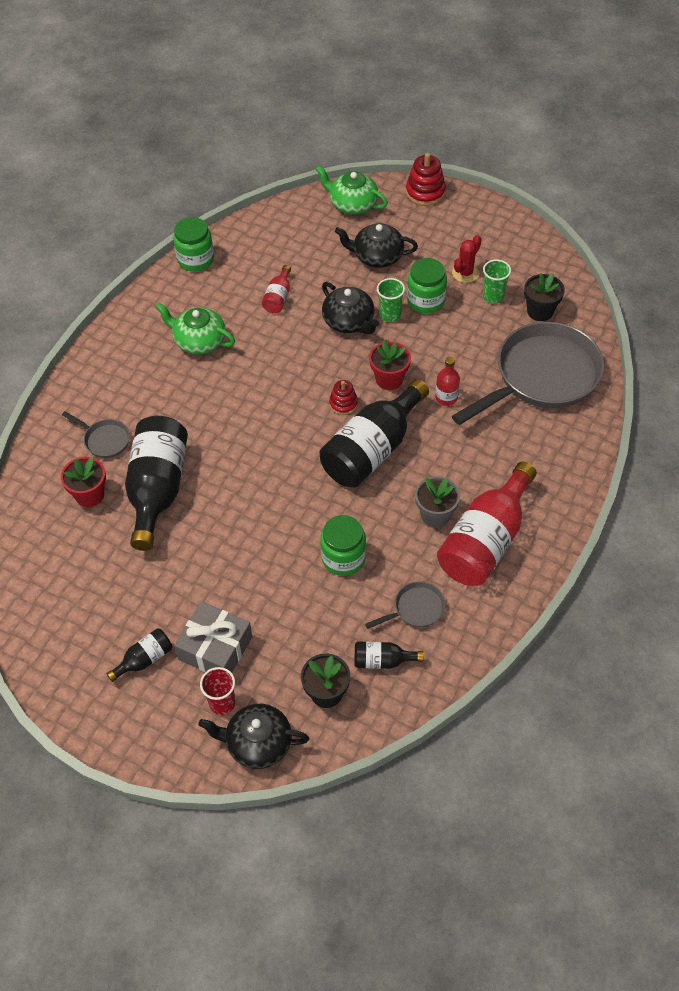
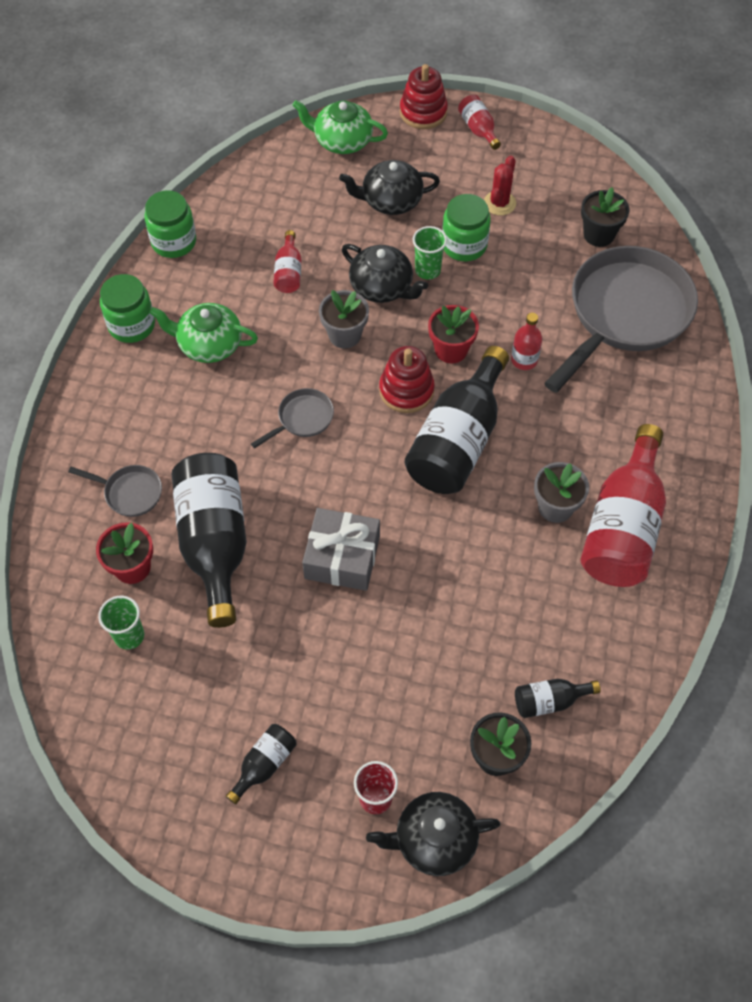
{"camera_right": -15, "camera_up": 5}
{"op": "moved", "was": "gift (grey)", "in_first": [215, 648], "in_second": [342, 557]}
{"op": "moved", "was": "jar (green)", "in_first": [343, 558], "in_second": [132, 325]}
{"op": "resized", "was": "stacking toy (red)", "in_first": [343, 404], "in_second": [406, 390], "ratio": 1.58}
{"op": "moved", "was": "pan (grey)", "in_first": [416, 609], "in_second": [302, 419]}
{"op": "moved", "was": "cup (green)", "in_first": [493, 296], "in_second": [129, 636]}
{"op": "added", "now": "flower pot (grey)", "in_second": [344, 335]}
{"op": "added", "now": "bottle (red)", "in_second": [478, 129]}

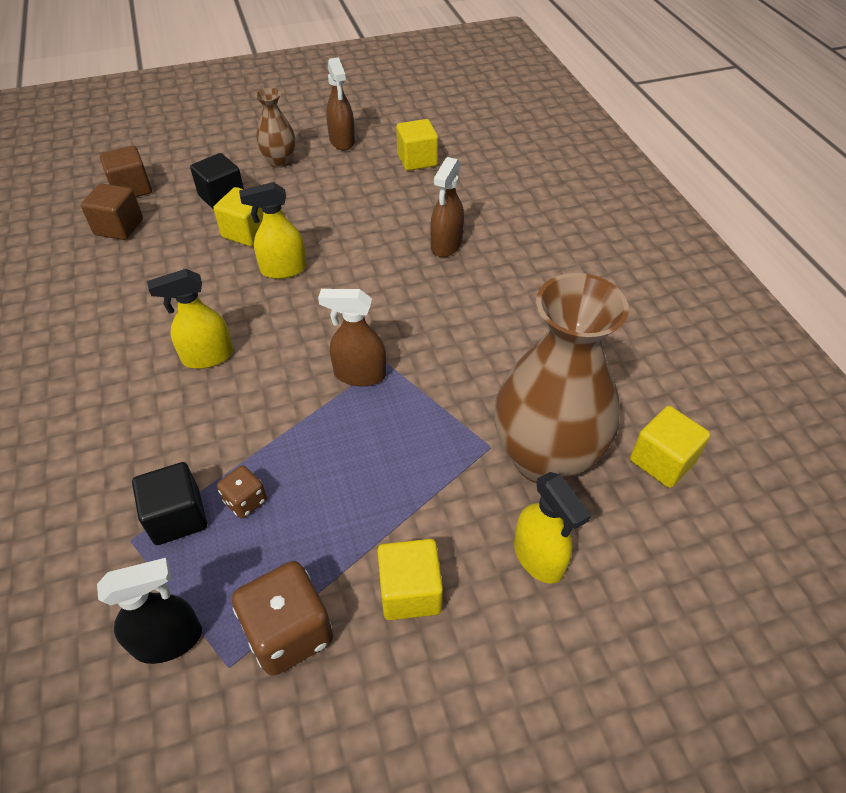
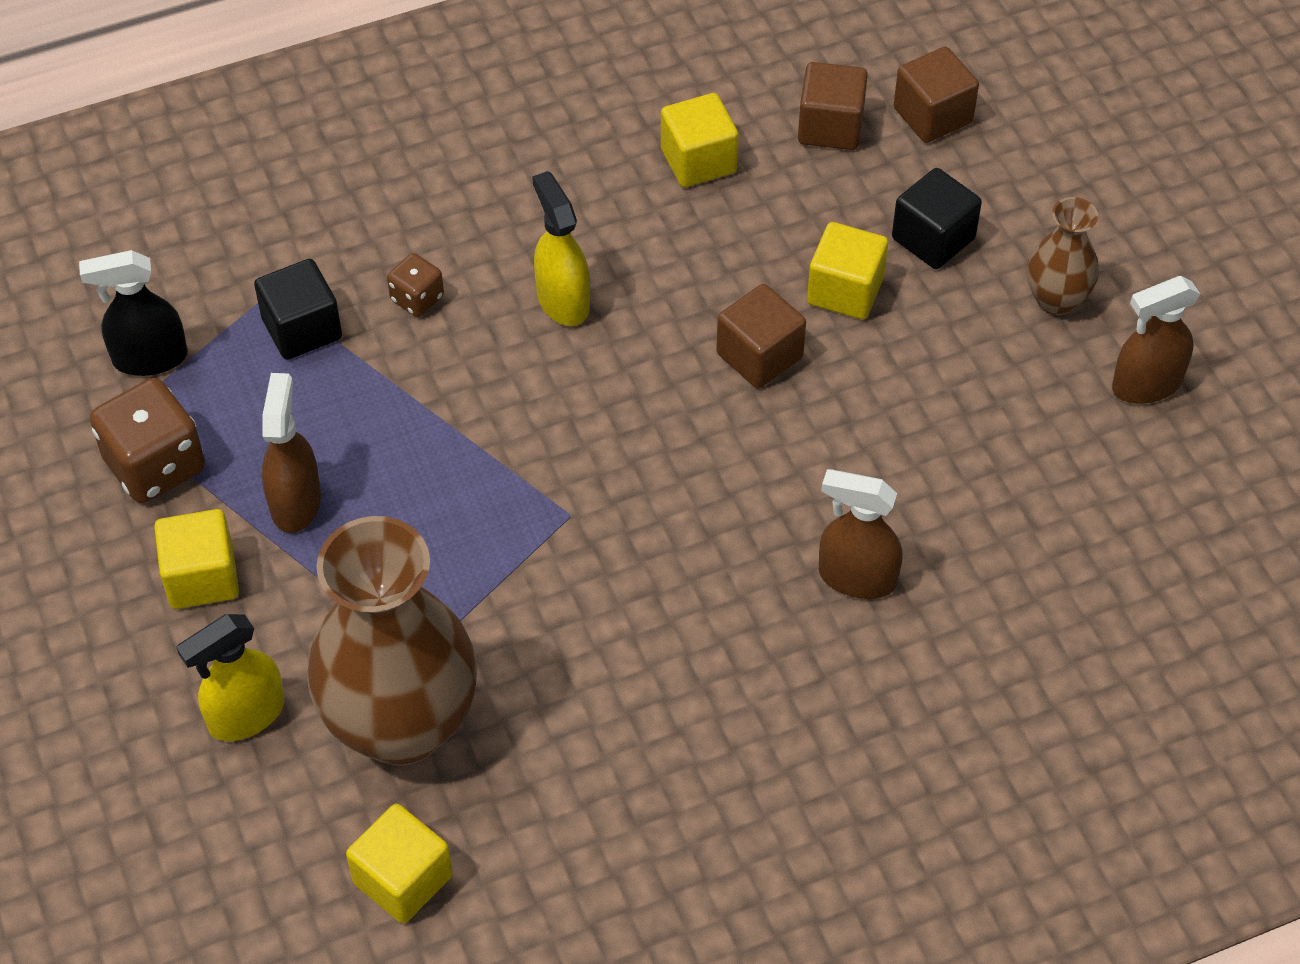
{"camera_right": 85, "camera_up": 5}
{"op": "turned", "was": "spray bottle (black)", "in_first": [168, 640], "in_second": [149, 358], "clockwise": 105}
{"op": "moved", "was": "dice (brown)", "in_first": [245, 501], "in_second": [417, 298]}
{"op": "replaced", "was": "spray bottle (yellow)", "now": "cube (brown)", "in_first": [283, 269], "in_second": [759, 355]}
{"op": "moved", "was": "spray bottle (brown)", "in_first": [359, 374], "in_second": [296, 502]}
{"op": "moved", "was": "cube (yellow)", "in_first": [417, 160], "in_second": [698, 160]}

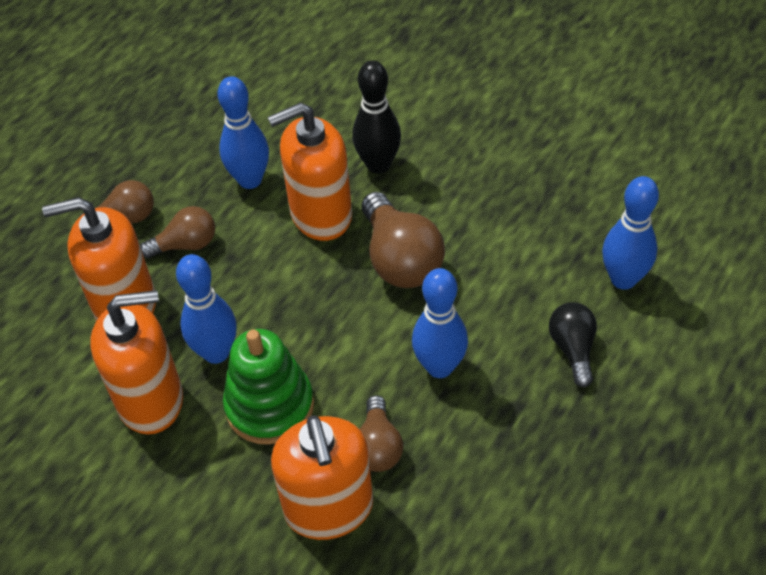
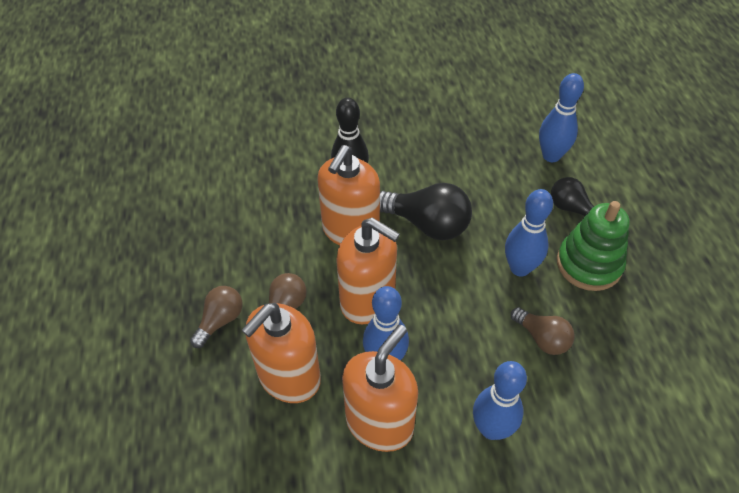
{"camera_right": -45, "camera_up": 0}
{"op": "moved", "was": "bowling pin (blue)", "in_first": [250, 180], "in_second": [491, 429]}
{"op": "moved", "was": "stacking toy (green)", "in_first": [270, 406], "in_second": [589, 264]}
{"op": "moved", "was": "soap dispenser (orange)", "in_first": [329, 508], "in_second": [368, 300]}
{"op": "recoloured", "was": "light bulb (brown)", "now": "light bulb (black)", "in_first": [400, 259], "in_second": [427, 224]}

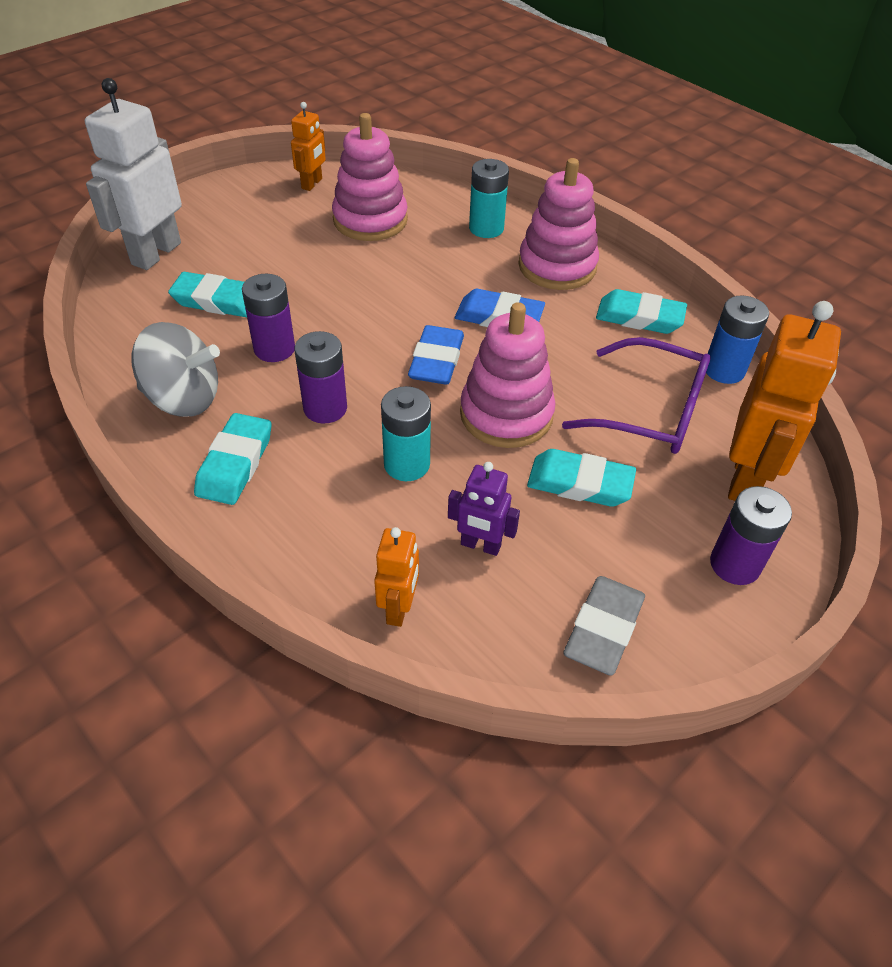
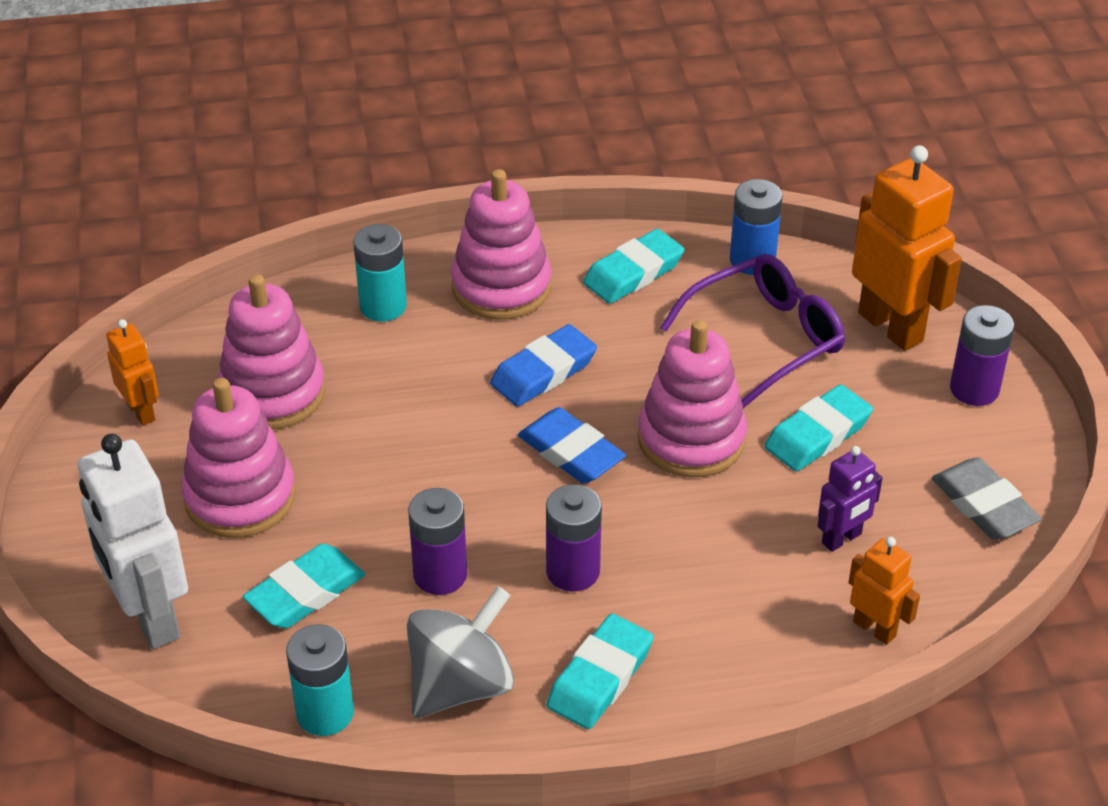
{"camera_right": -55, "camera_up": -5}
{"op": "turned", "was": "eraser (turquoise)", "in_first": [235, 464], "in_second": [599, 677], "clockwise": 75}
{"op": "moved", "was": "battery (turquoise)", "in_first": [407, 464], "in_second": [325, 713]}
{"op": "added", "now": "stacking toy (pink)", "in_second": [240, 497]}

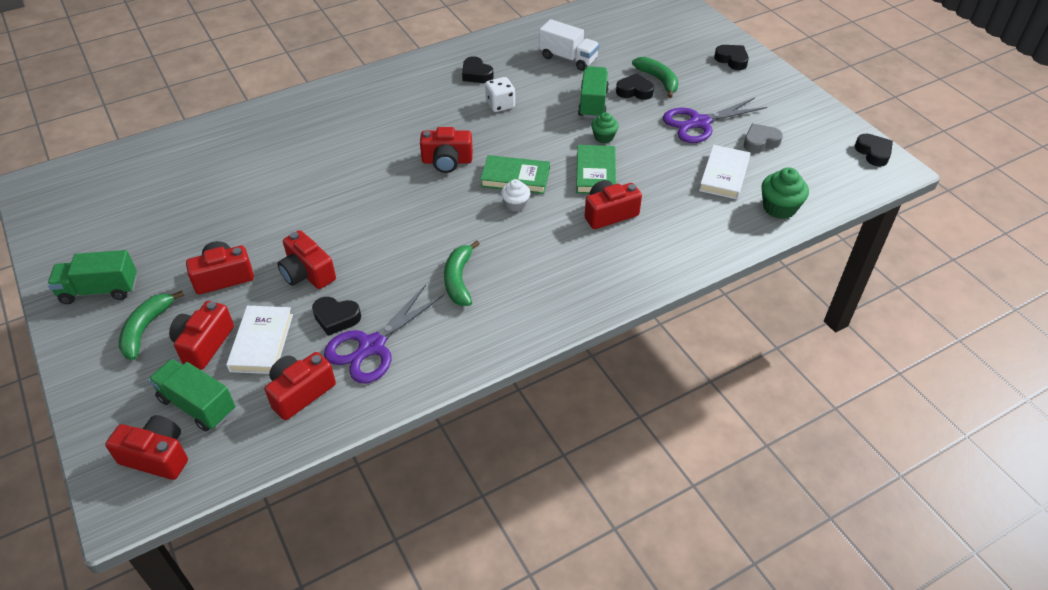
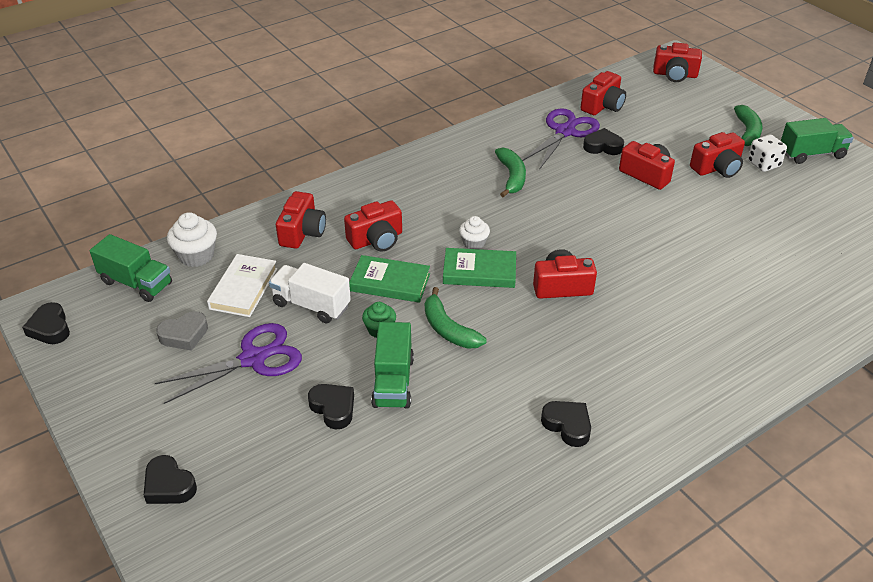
{"camera_right": 175, "camera_up": -5}
{"op": "moved", "was": "truck (green)", "in_first": [197, 405], "in_second": [136, 283]}
{"op": "moved", "was": "camera (red)", "in_first": [204, 344], "in_second": [302, 232]}
{"op": "removed", "was": "book (white)", "in_first": [261, 342]}
{"op": "moved", "was": "dice (white)", "in_first": [500, 105], "in_second": [763, 164]}
{"op": "moved", "was": "truck (white)", "in_first": [568, 58], "in_second": [311, 305]}
{"op": "turned", "was": "book (green)", "in_first": [596, 173], "in_second": [390, 282], "clockwise": -75}
{"op": "turned", "was": "heart (black)", "in_first": [634, 91], "in_second": [333, 408], "clockwise": -135}
{"op": "moved", "was": "banana (green)", "in_first": [658, 80], "in_second": [448, 329]}
{"op": "recoloured", "was": "cupcake (green)", "now": "cupcake (white)", "in_first": [779, 208], "in_second": [196, 255]}

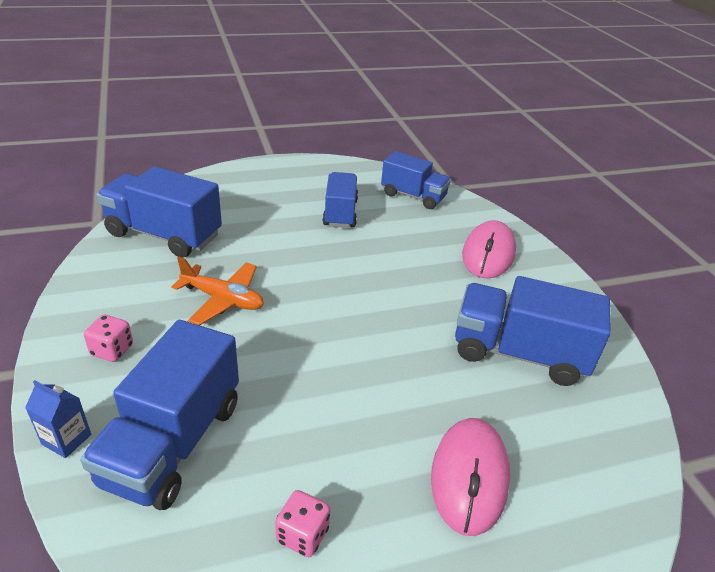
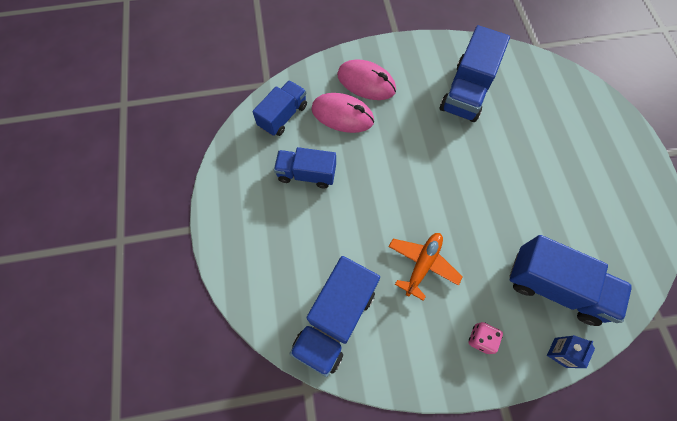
{"camera_right": -80, "camera_up": 30}
{"op": "removed", "was": "dice (pink)", "in_first": [302, 535]}
{"op": "moved", "was": "mouse (pink)", "in_first": [469, 477], "in_second": [342, 115]}

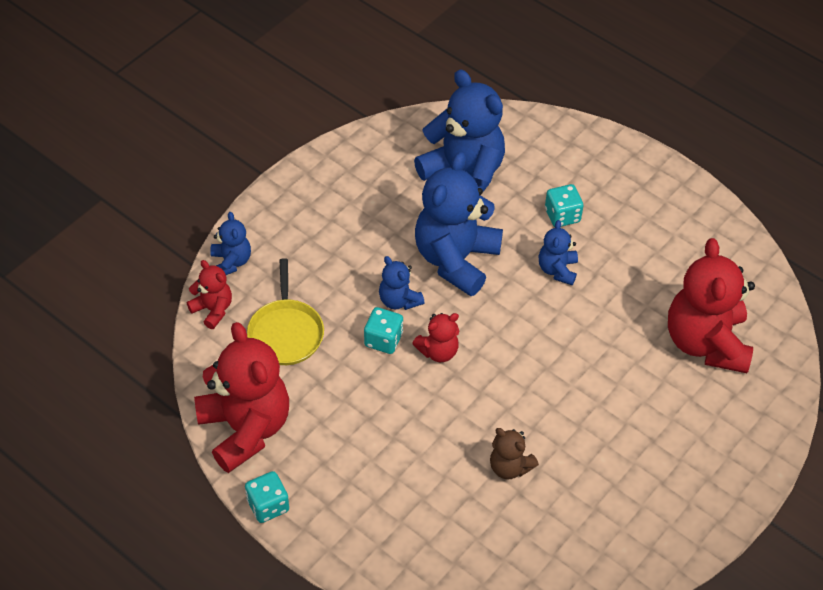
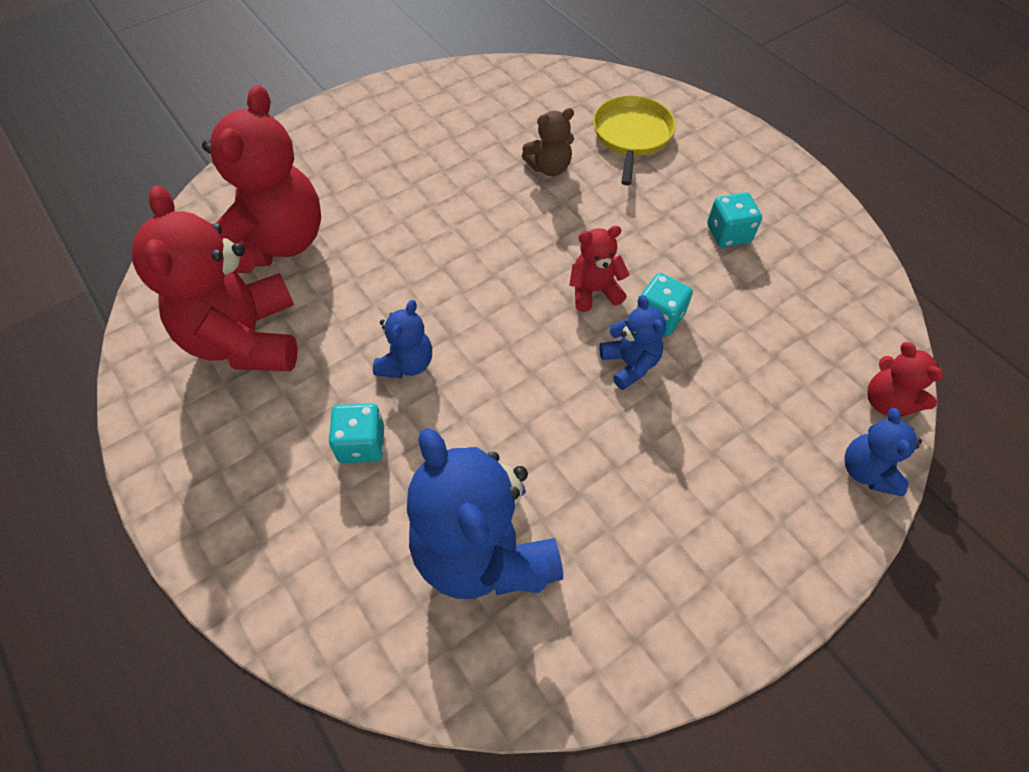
{"camera_right": -165, "camera_up": 5}
{"op": "moved", "was": "teddy bear (red)", "in_first": [245, 428], "in_second": [245, 339]}
{"op": "moved", "was": "dice (turquoise)", "in_first": [268, 505], "in_second": [728, 234]}
{"op": "moved", "was": "pan (yellow)", "in_first": [286, 332], "in_second": [632, 136]}
{"op": "removed", "was": "teddy bear (blue)", "in_first": [456, 259]}
{"op": "turned", "was": "teddy bear (brown)", "in_first": [509, 467], "in_second": [549, 167], "clockwise": 105}

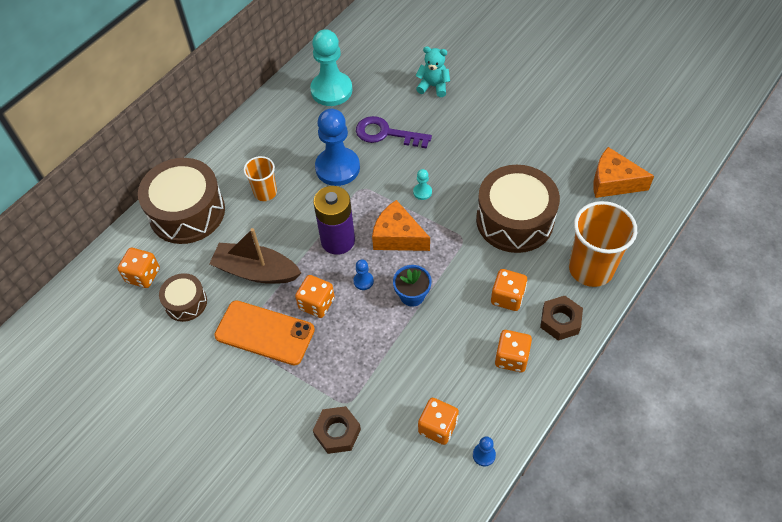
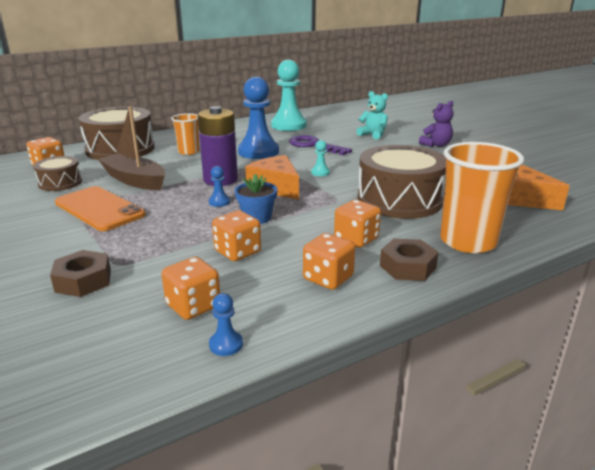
{"camera_right": 20, "camera_up": -30}
{"op": "moved", "was": "dice (orange)", "in_first": [316, 304], "in_second": [237, 252]}
{"op": "added", "now": "teddy bear (purple)", "in_second": [436, 145]}

